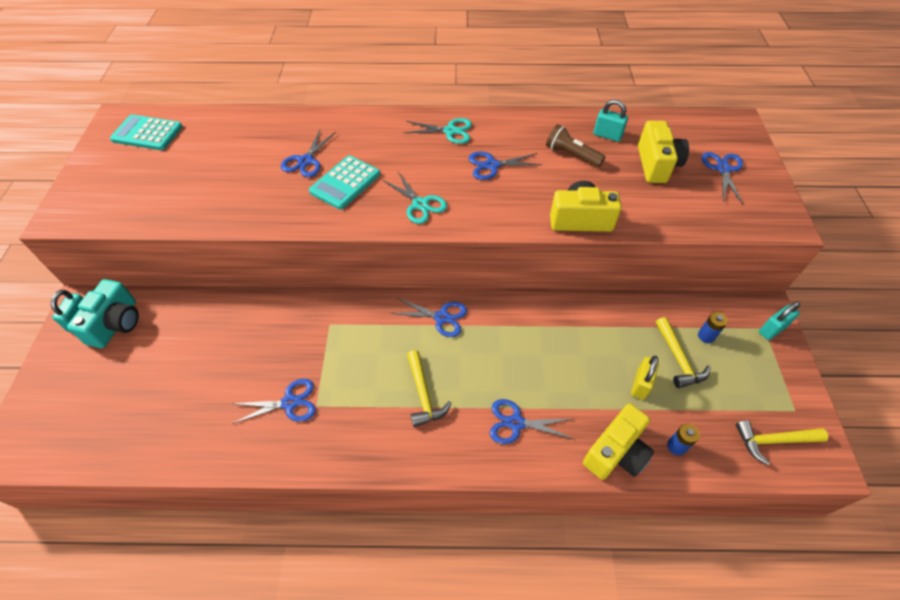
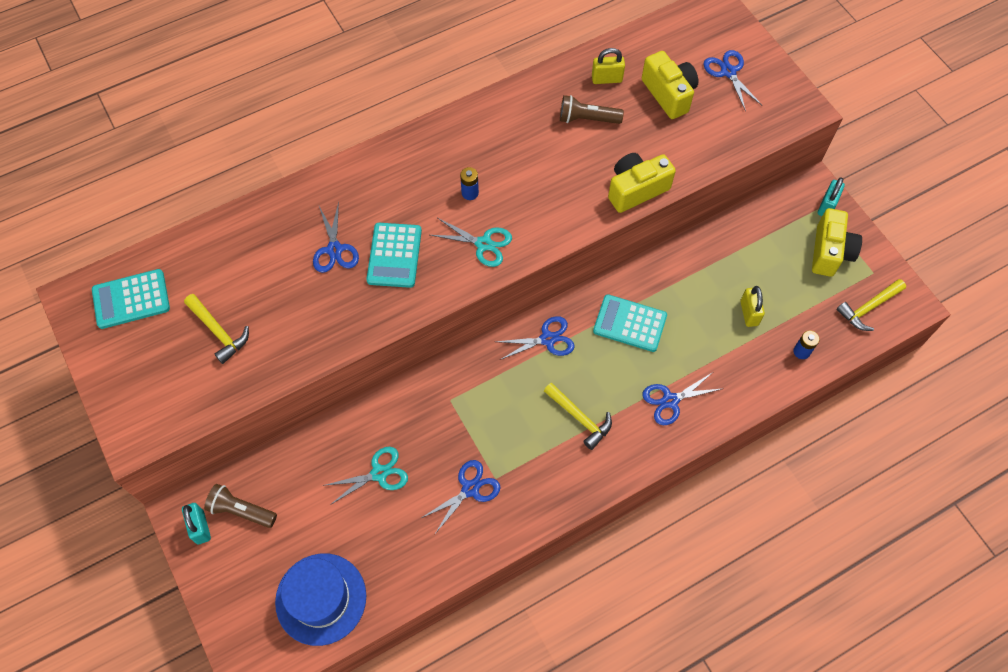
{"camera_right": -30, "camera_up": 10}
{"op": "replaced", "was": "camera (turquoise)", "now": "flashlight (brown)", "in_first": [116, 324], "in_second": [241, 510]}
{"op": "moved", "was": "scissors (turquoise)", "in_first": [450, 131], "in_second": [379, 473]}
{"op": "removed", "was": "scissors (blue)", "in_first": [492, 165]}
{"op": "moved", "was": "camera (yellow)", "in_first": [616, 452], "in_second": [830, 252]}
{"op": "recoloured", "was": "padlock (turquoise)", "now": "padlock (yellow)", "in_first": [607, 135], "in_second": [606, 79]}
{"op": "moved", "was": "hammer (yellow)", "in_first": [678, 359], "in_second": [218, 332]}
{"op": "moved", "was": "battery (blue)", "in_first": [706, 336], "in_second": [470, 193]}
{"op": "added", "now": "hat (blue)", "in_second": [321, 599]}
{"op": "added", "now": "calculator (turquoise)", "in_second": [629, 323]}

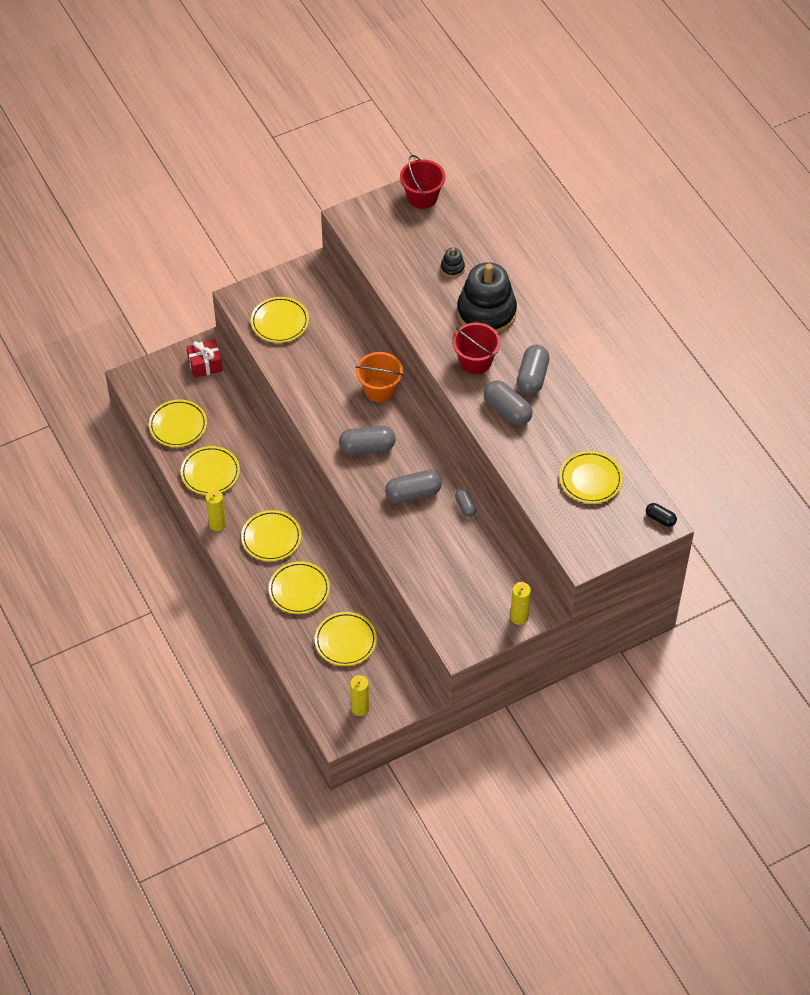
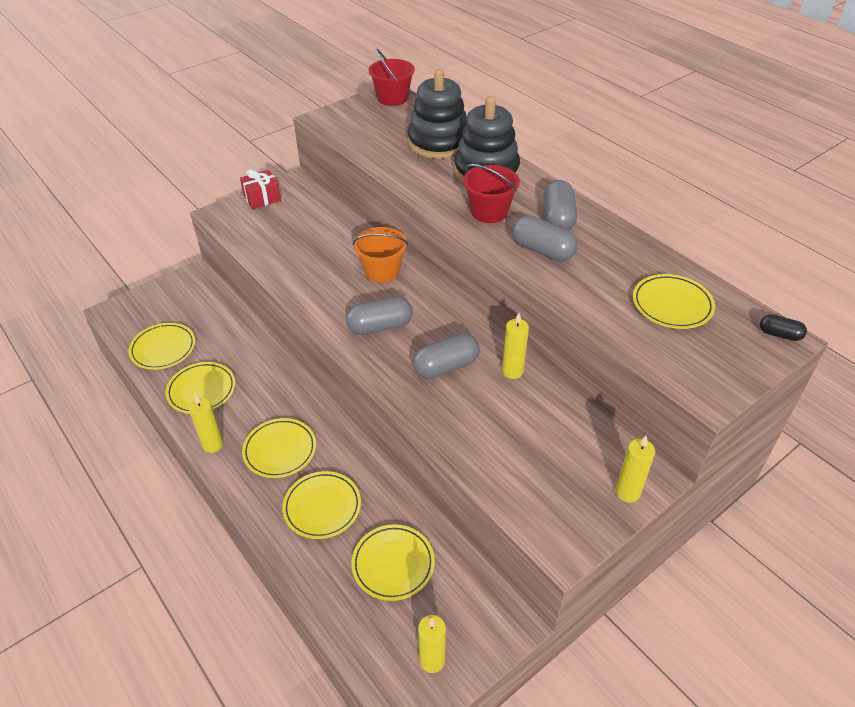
{"camera_right": -10, "camera_up": -10}
{"op": "moved", "was": "gift (red)", "in_first": [205, 364], "in_second": [262, 198]}
{"op": "removed", "was": "plate (yellow)", "in_first": [280, 322]}
{"op": "resized", "was": "stacking toy (black)", "in_first": [452, 268], "in_second": [438, 143], "ratio": 2.43}
{"op": "replaced", "was": "capsule (grey)", "now": "candle (yellow)", "in_first": [465, 507], "in_second": [512, 371]}

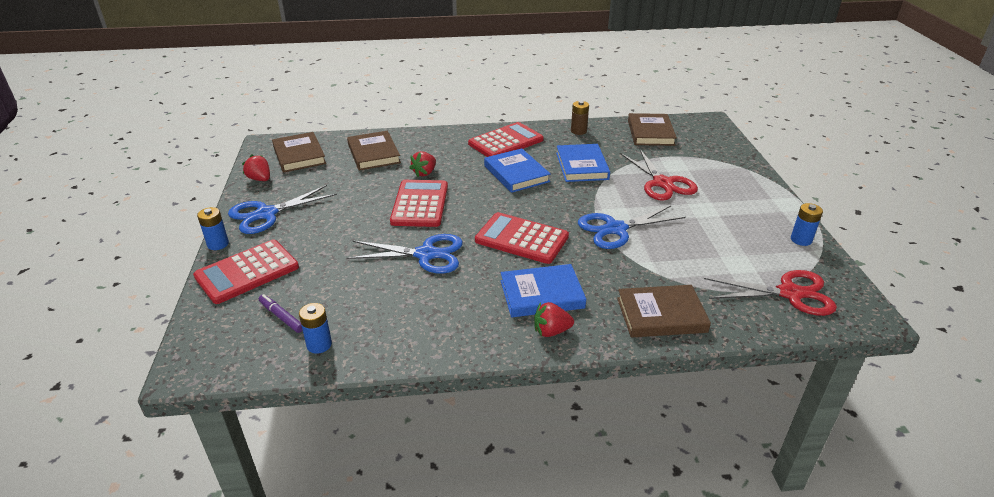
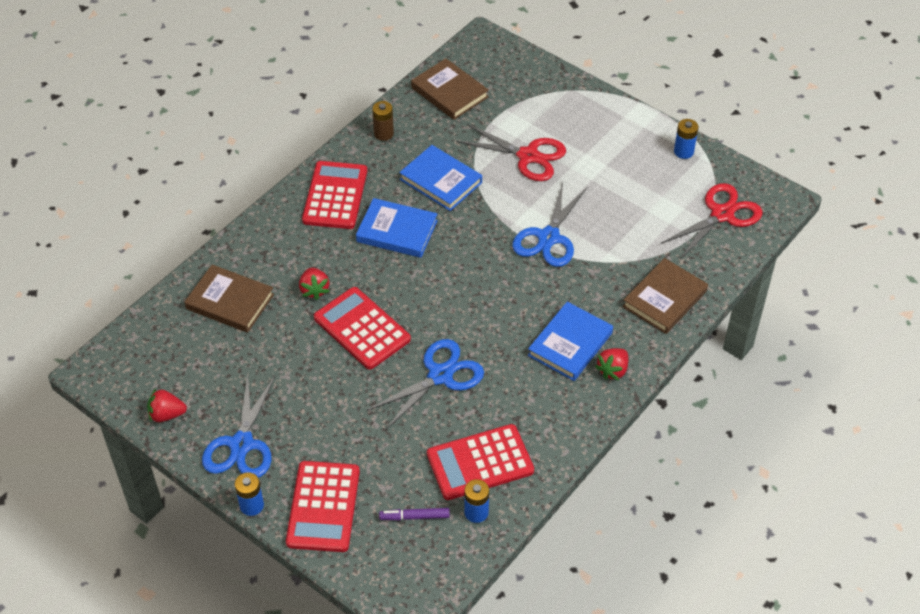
{"camera_right": -45, "camera_up": 15}
{"op": "removed", "was": "book (brown)", "in_first": [299, 155]}
{"op": "moved", "was": "calculator (red)", "in_first": [521, 239], "in_second": [480, 463]}

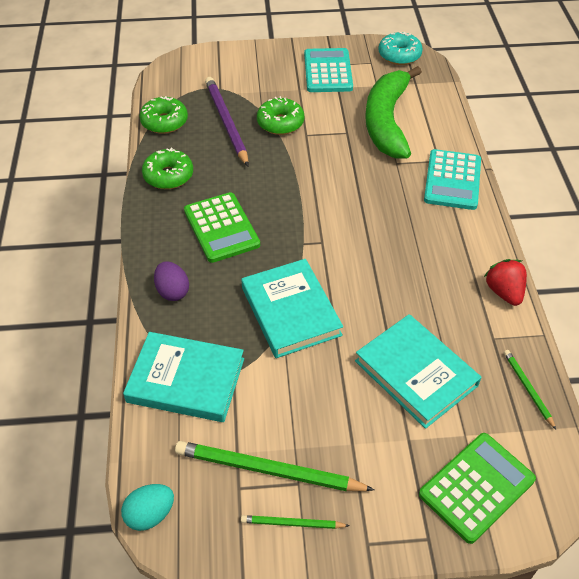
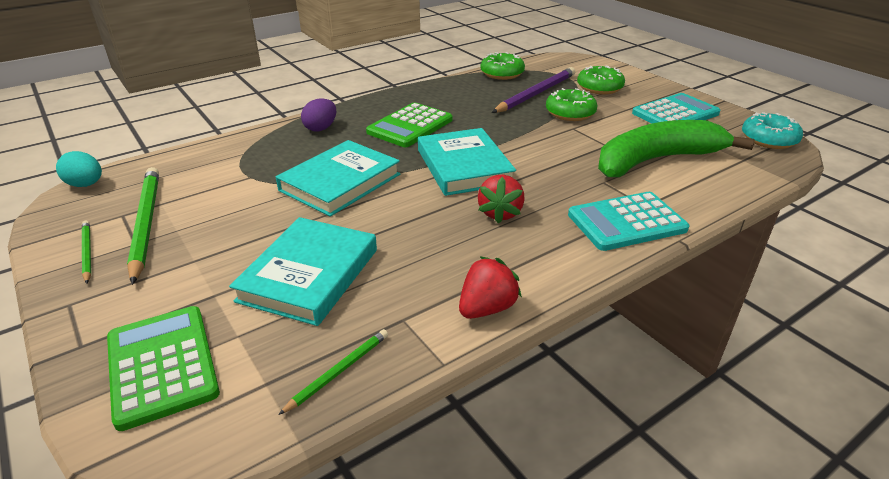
{"camera_right": 60, "camera_up": -15}
{"op": "moved", "was": "book (turquoise)", "in_first": [186, 380], "in_second": [464, 166]}
{"op": "moved", "was": "donut (green)", "in_first": [168, 176], "in_second": [599, 88]}
{"op": "turned", "was": "calculator (green)", "in_first": [476, 487], "in_second": [162, 365], "clockwise": -135}
{"op": "added", "now": "strawberry (red)", "in_second": [500, 213]}

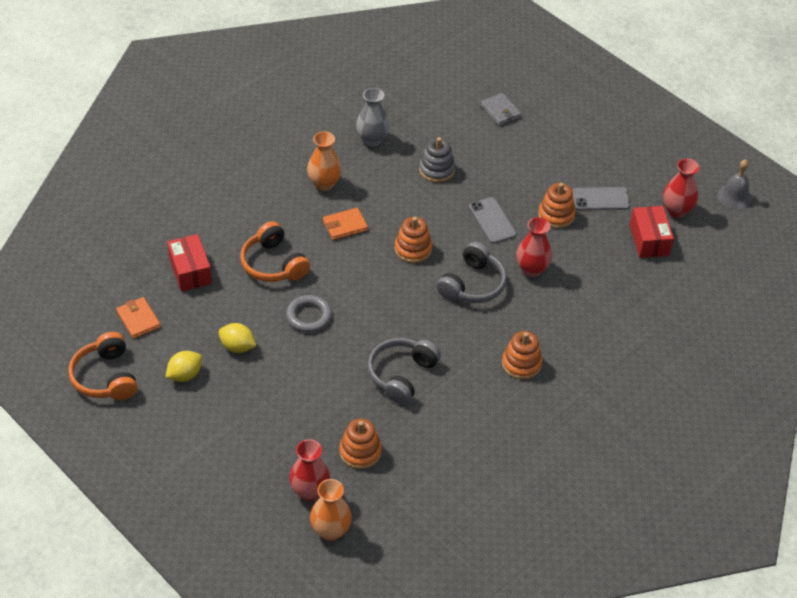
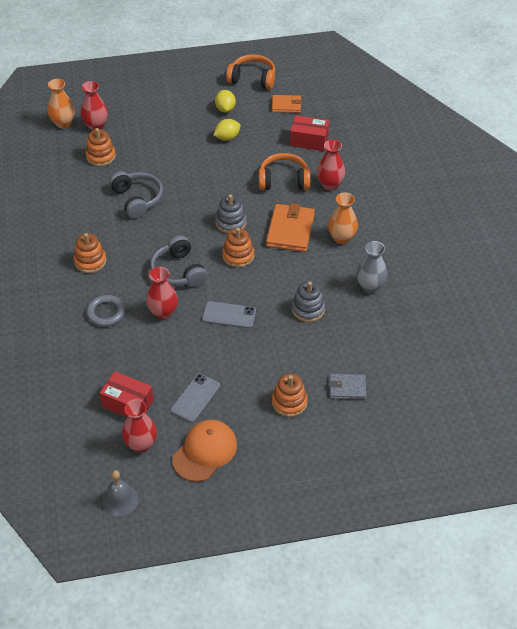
{"camera_right": 125, "camera_up": 0}
{"op": "moved", "was": "ring (grey)", "in_first": [309, 316], "in_second": [106, 313]}
{"op": "resized", "was": "wallet (orange)", "in_first": [345, 226], "in_second": [290, 230], "ratio": 1.68}
{"op": "moved", "was": "stacking toy (orange)", "in_first": [556, 215], "in_second": [289, 402]}
{"op": "added", "now": "cap (orange)", "in_second": [205, 452]}
{"op": "added", "now": "stacking toy (grey)", "in_second": [231, 223]}
{"op": "added", "now": "vase (red)", "in_second": [330, 184]}

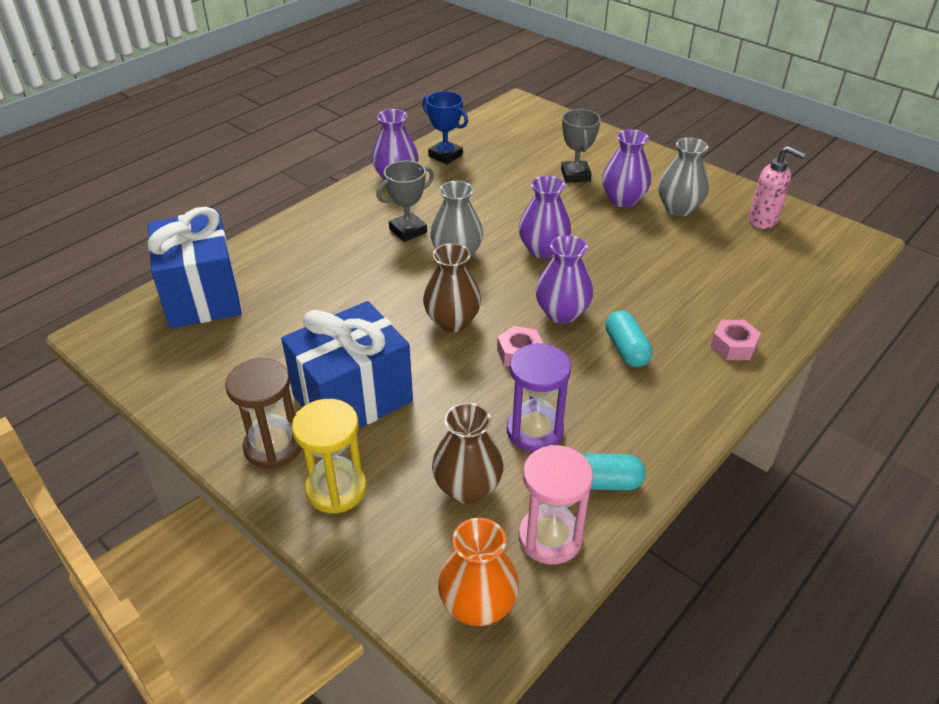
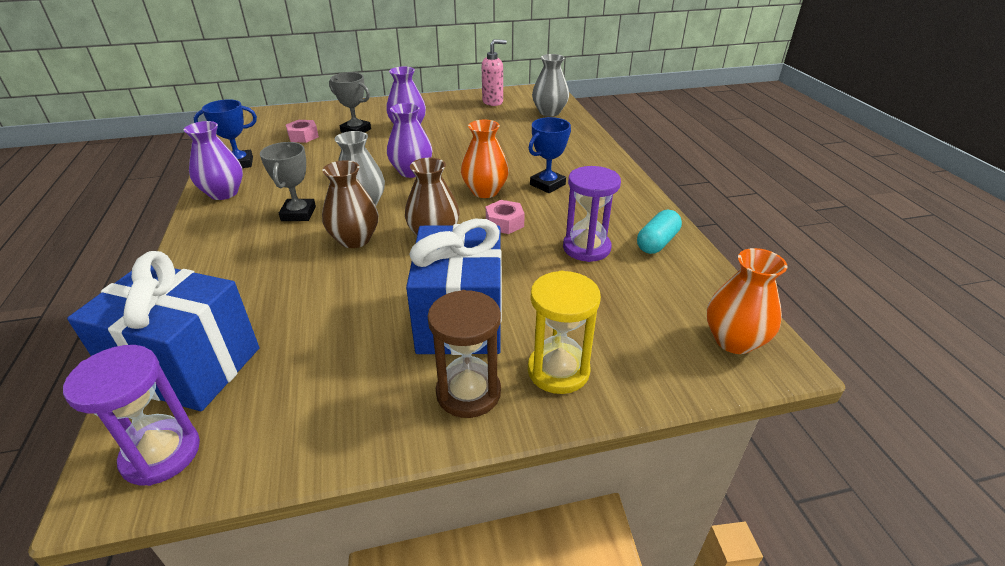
{"camera_right": -55, "camera_up": -5}
{"op": "moved", "was": "vase (brown)", "in_first": [467, 488], "in_second": [355, 239]}
{"op": "removed", "was": "hourglass (pink)", "in_first": [550, 537]}
{"op": "recoloured", "was": "vase (purple)", "now": "vase (orange)", "in_first": [562, 313], "in_second": [485, 191]}
{"op": "replaced", "was": "capsule (turquoise)", "now": "trophy (blue)", "in_first": [626, 349], "in_second": [547, 184]}
{"op": "moved", "was": "vase (grey)", "in_first": [679, 208], "in_second": [549, 112]}
{"op": "moved", "was": "nut (pink)", "in_first": [733, 346], "in_second": [303, 136]}
{"op": "added", "now": "hourglass (purple)", "in_second": [161, 454]}

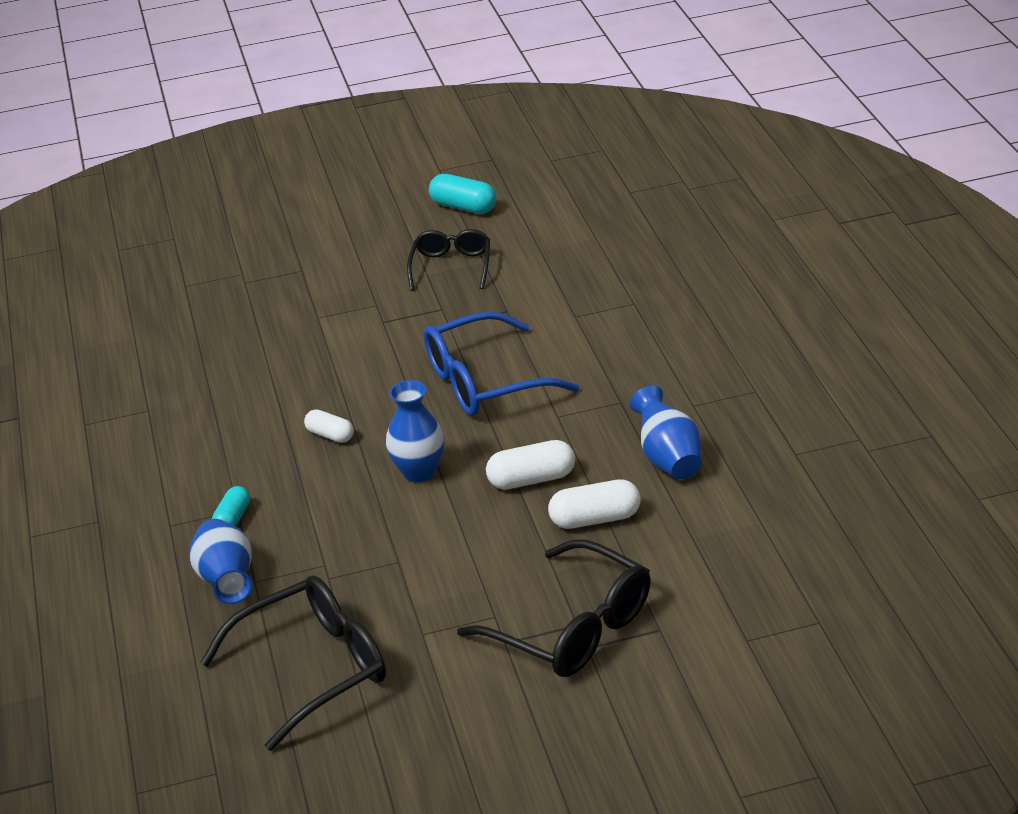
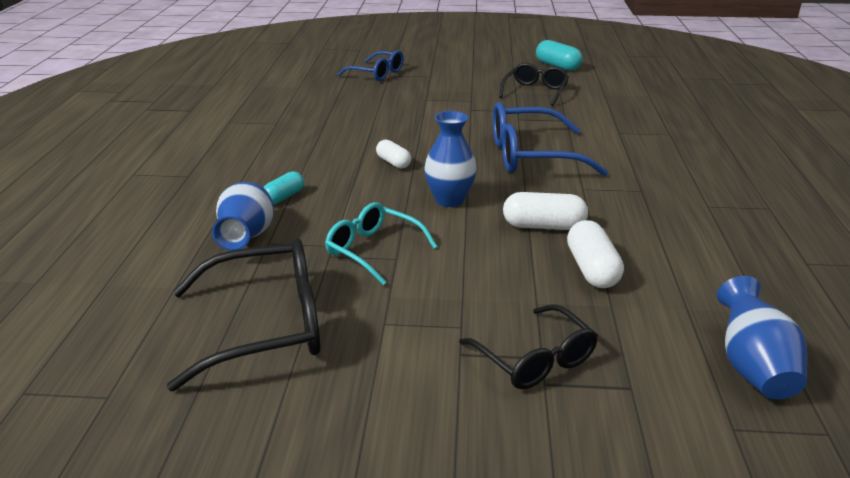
{"camera_right": 15, "camera_up": -5}
{"op": "resized", "was": "glasses (black)", "in_first": [572, 628], "in_second": [535, 359], "ratio": 0.63}
{"op": "turned", "was": "capsule (white)", "in_first": [595, 519], "in_second": [592, 269], "clockwise": 75}
{"op": "moved", "was": "vase (blue)", "in_first": [668, 458], "in_second": [752, 367]}
{"op": "added", "now": "glasses (turquoise)", "in_second": [373, 250]}
{"op": "added", "now": "glasses (blue)", "in_second": [377, 73]}

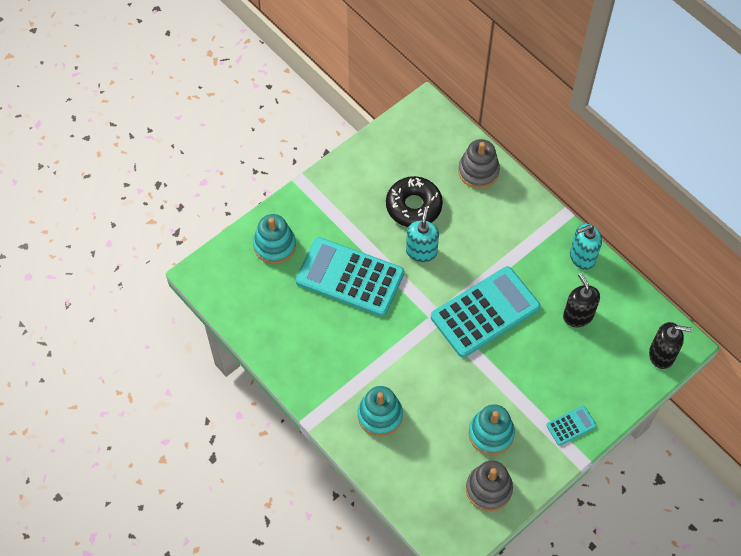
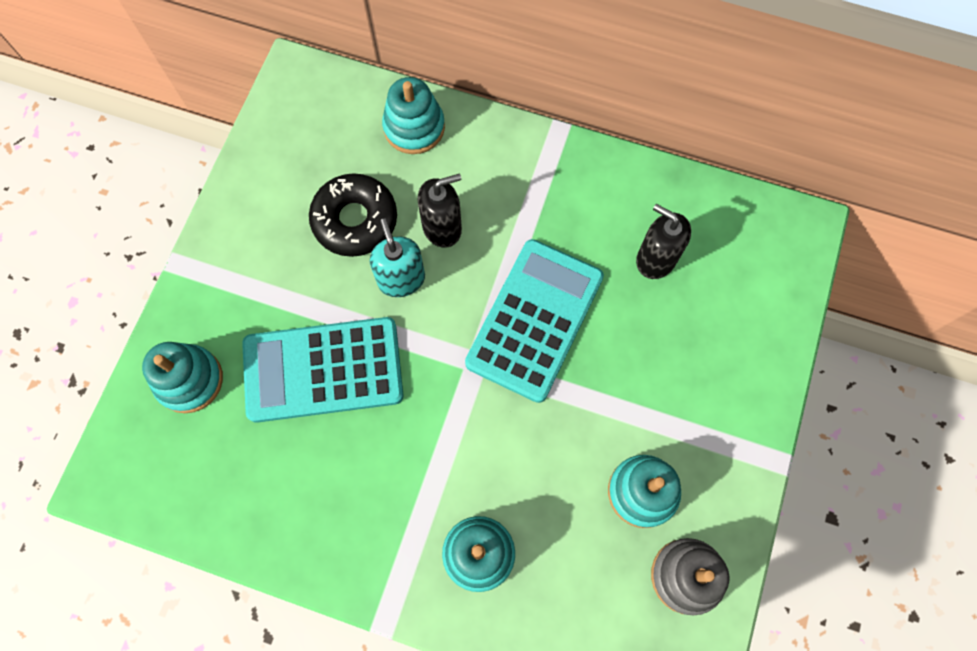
{"camera_right": -30, "camera_up": 10}
{"op": "recoloured", "was": "stacking toy (grey)", "now": "stacking toy (turquoise)", "in_first": [478, 171], "in_second": [414, 127]}
{"op": "removed", "was": "calculator (turquoise)", "in_first": [571, 426]}
{"op": "removed", "was": "soap dispenser (turquoise)", "in_first": [582, 257]}
{"op": "moved", "was": "soap dispenser (black)", "in_first": [661, 355], "in_second": [442, 227]}

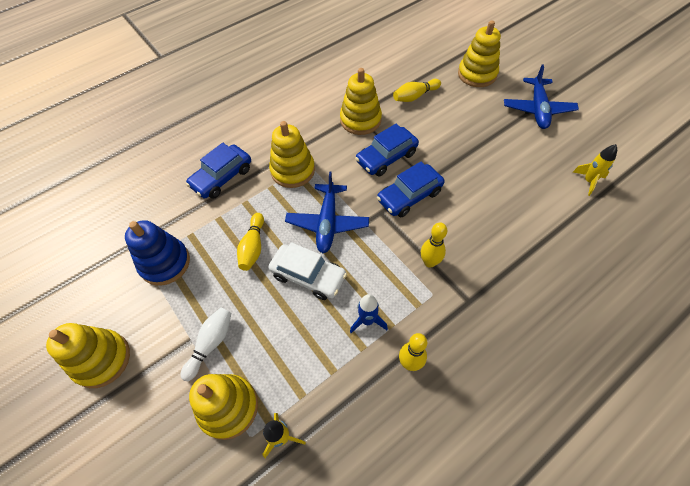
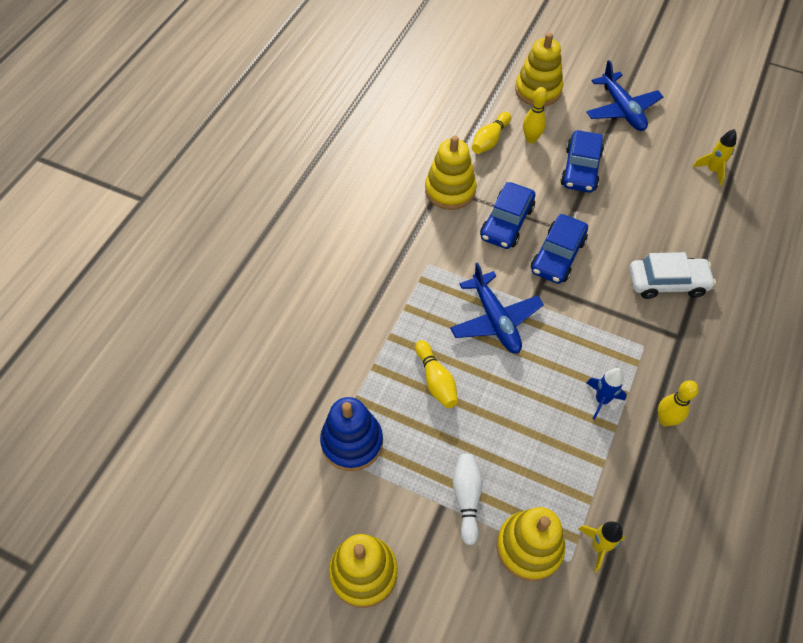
{"camera_right": -30, "camera_up": 0}
{"op": "moved", "was": "car (blue)", "in_first": [222, 177], "in_second": [580, 169]}
{"op": "moved", "was": "car (white)", "in_first": [308, 276], "in_second": [667, 282]}
{"op": "removed", "was": "stacking toy (yellow)", "in_first": [293, 170]}
{"op": "moved", "was": "bowling pin (yellow)", "in_first": [429, 262], "in_second": [531, 139]}

